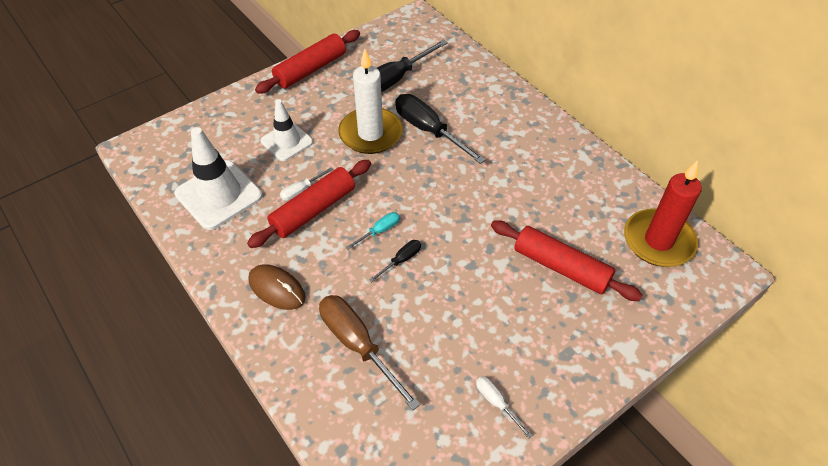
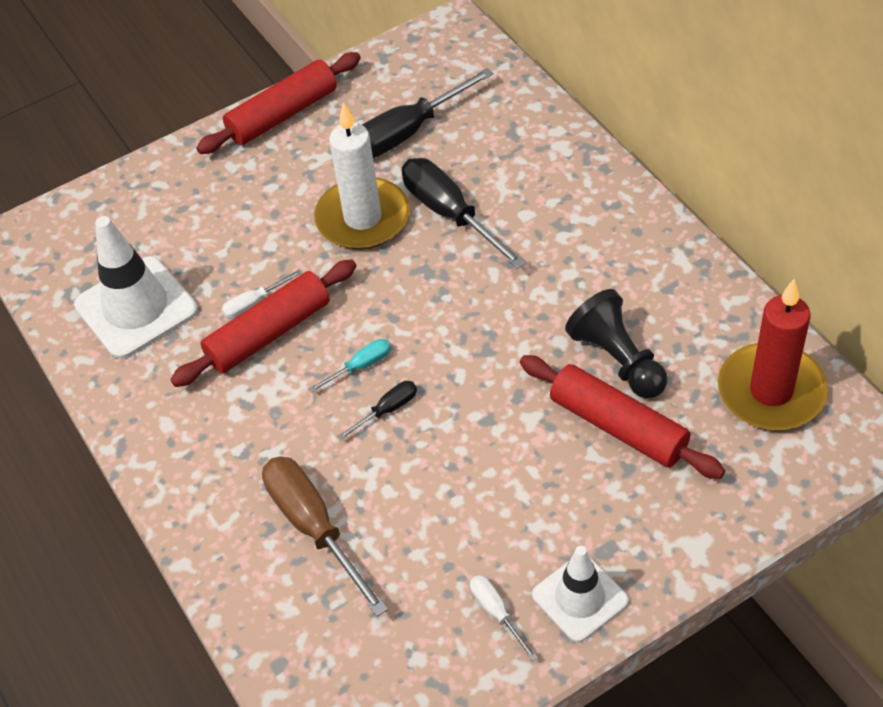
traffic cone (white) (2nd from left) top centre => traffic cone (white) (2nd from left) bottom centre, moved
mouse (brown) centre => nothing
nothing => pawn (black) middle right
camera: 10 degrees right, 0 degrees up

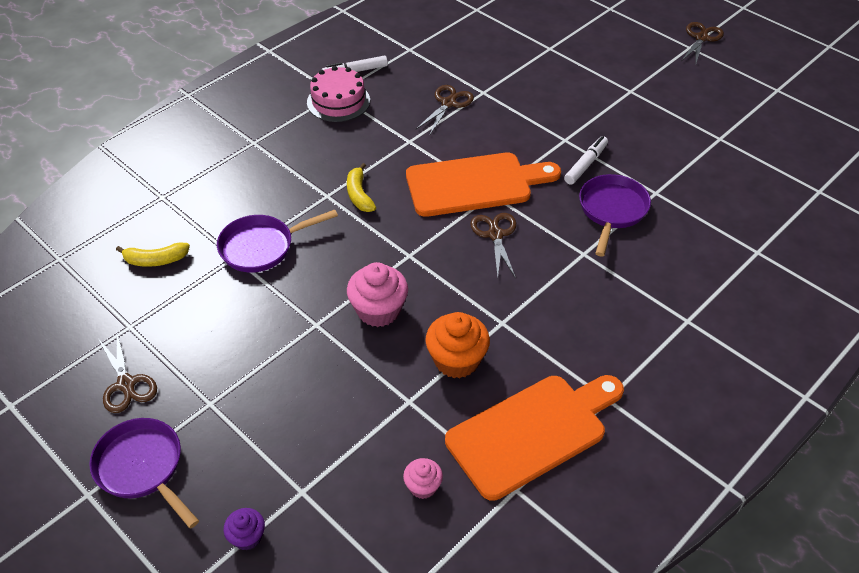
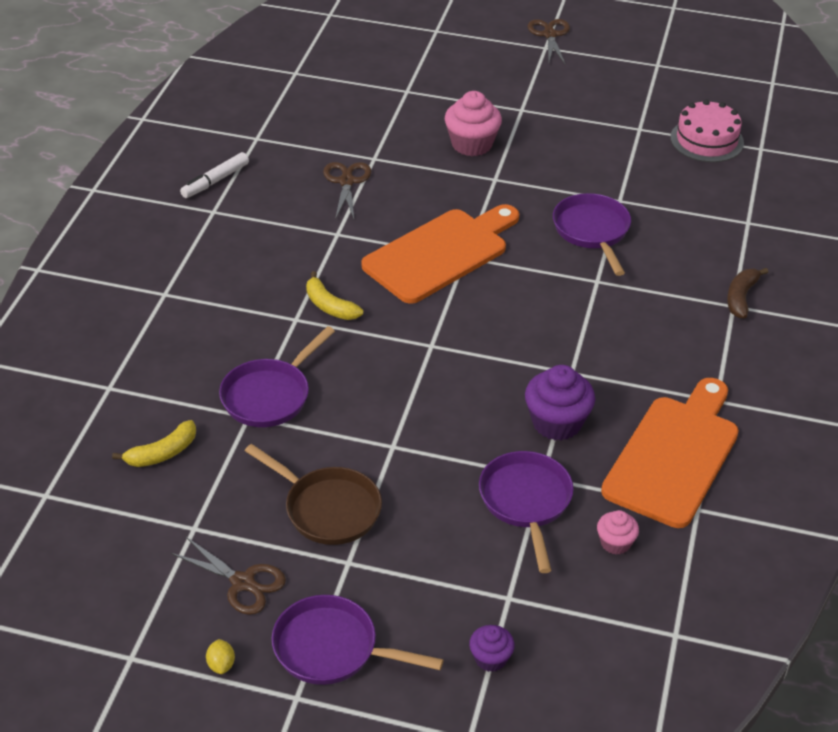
cake (pink) top centre => cake (pink) top right, moved
marker (white) (2nd from left) top right => nothing
scissors (brown) (3rd from left) centre => nothing
cupcake (pink) (1st from left) centre => cupcake (pink) (1st from left) top centre, moved
cupcake (orange) centre => cupcake (purple) (2nd from left) middle right
nothing => banana (brown) middle right
nothing => pan (brown) bottom centre
nothing => pan (purple) (3rd from left) bottom centre
nothing => lemon (yellow) bottom left
camera: 30 degrees left, 5 degrees down

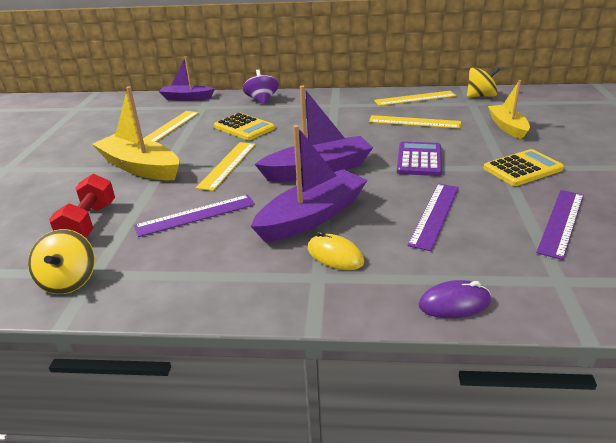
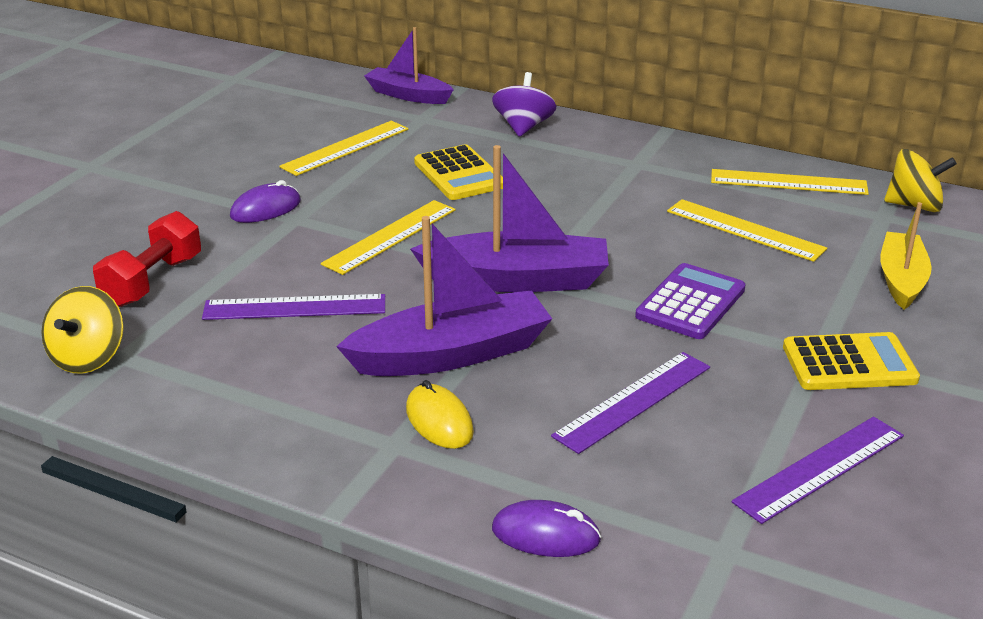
boat (yellow) (1st from left) top left => mouse (purple) (1st from left) top left
camera: 20 degrees right, 0 degrees up

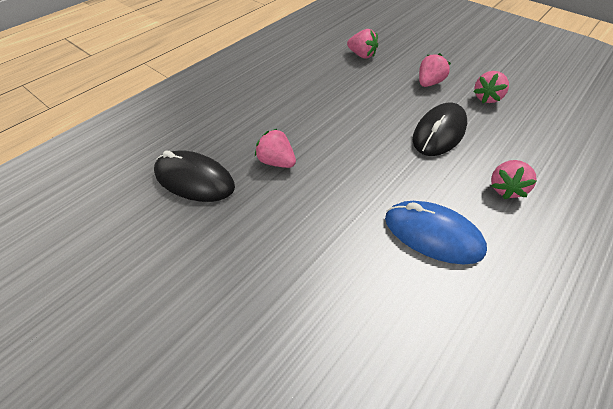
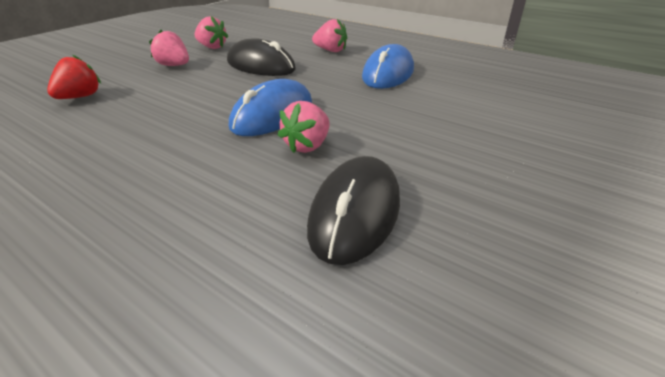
strawberry (pink) (2nd from left) top centre => strawberry (red) top left
nothing => mouse (blue) (1st from left) top centre
camera: 95 degrees left, 15 degrees down

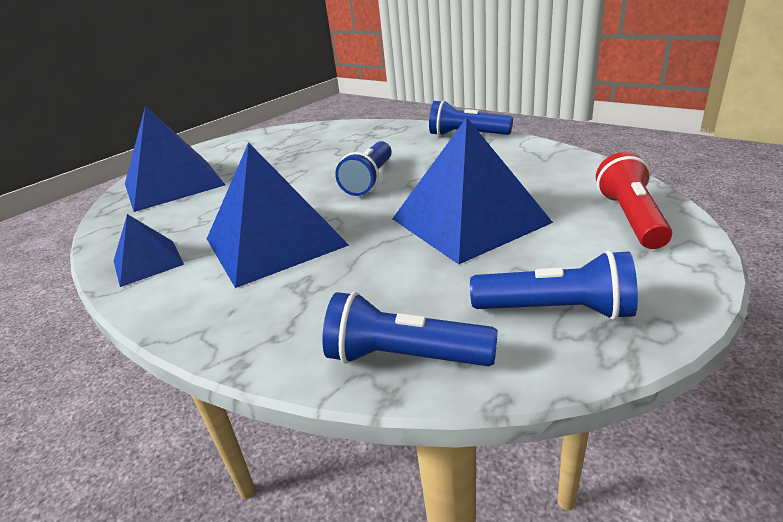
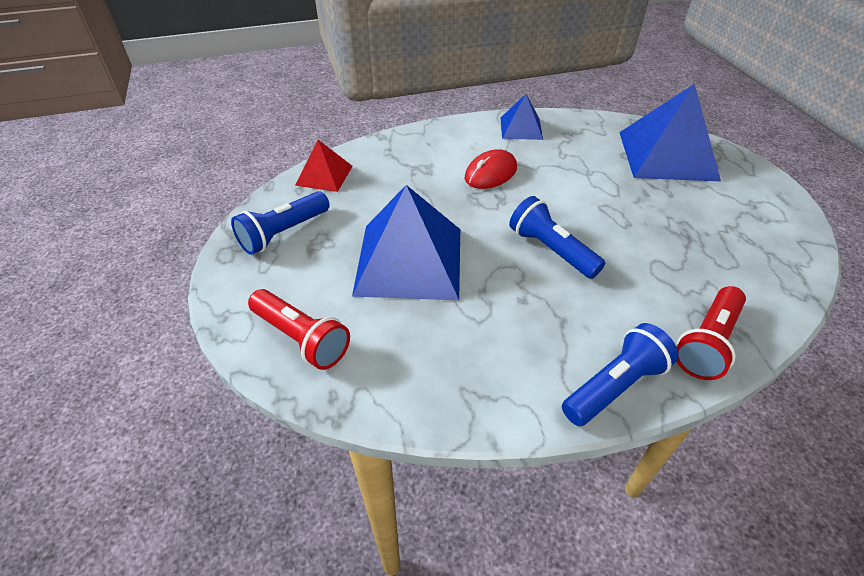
pyramid (blue) (3rd from left) centre => mouse (red) top centre
flashlight (blue) (2nd from left) centre => pyramid (red) top centre
nothing => flashlight (red) (2nd from left) middle right
camera: 120 degrees right, 15 degrees up

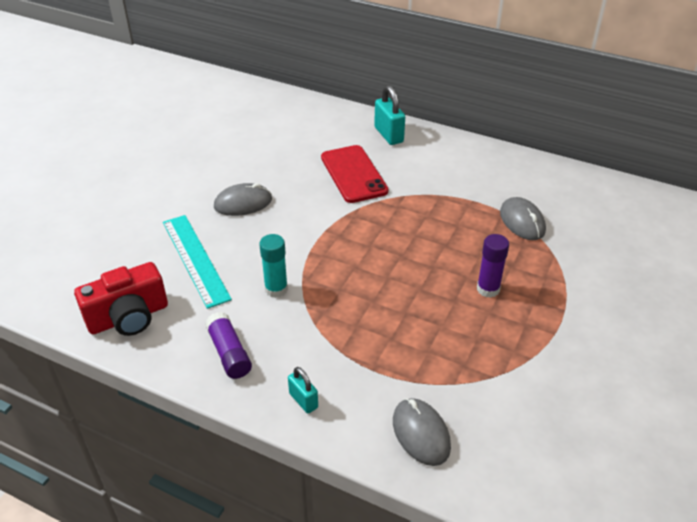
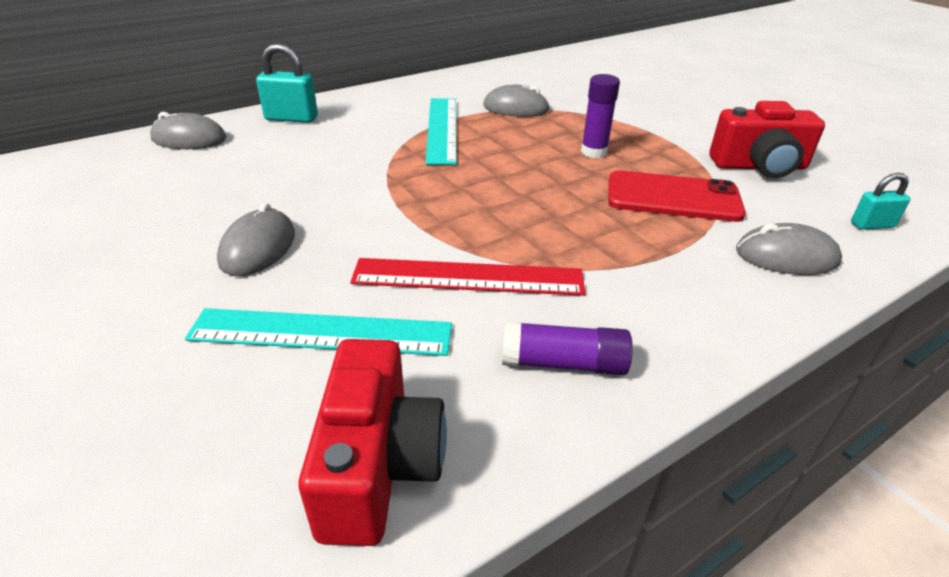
phone (red) centre => phone (red) middle right, moved
glue stick (turquoise) centre => ruler (red) centre
padlock (turquoise) (1st from left in the first image) bottom centre => padlock (turquoise) (2nd from left) middle right, moved
nothing => ruler (turquoise) (2nd from left) top centre
nothing => camera (red) (2nd from left) top right
nothing => mouse (grey) (1st from left) top left
camera: 60 degrees left, 5 degrees down

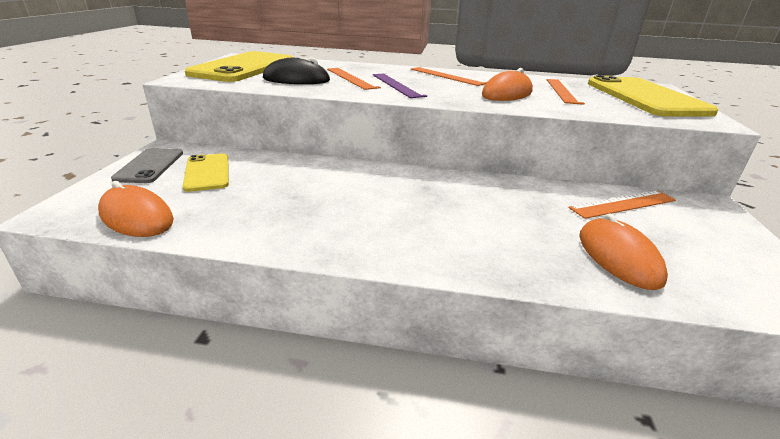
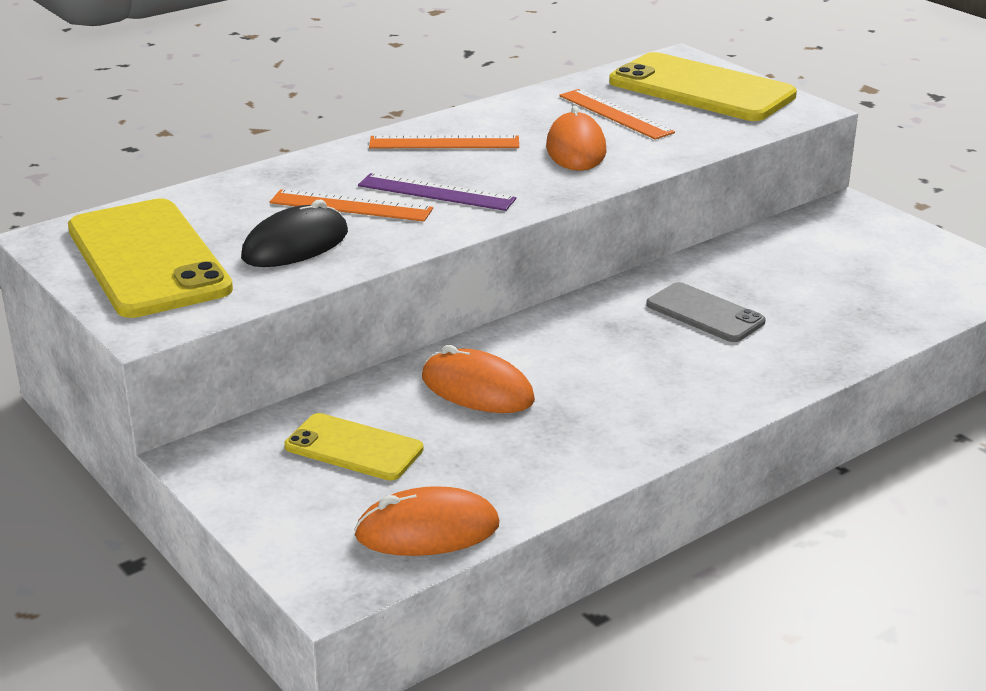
phone (grey) middle left => phone (grey) middle right, moved
ruler (orange) (4th from left) middle right => nothing
mouse (orange) (3rd from left in the first image) middle right => mouse (orange) (2nd from left) centre, moved
camera: 45 degrees left, 0 degrees up

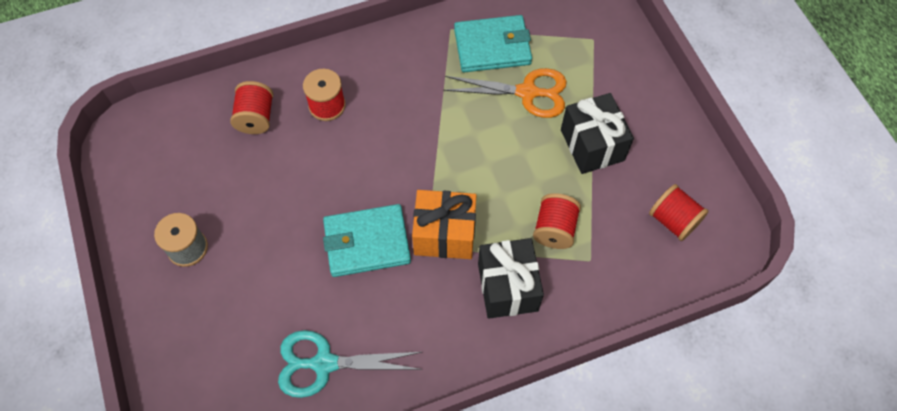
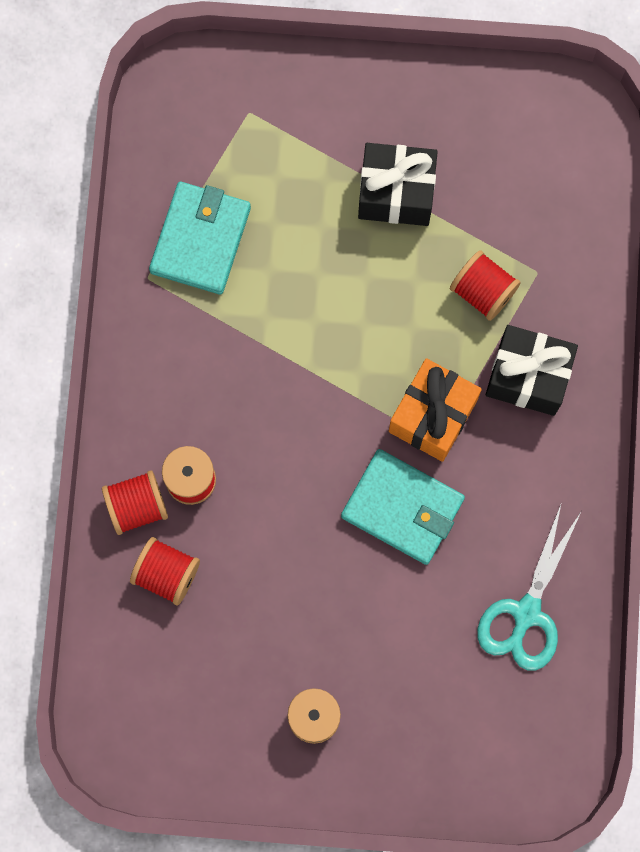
scissors (orange) top centre => nothing
spool (red) (4th from left in the first image) middle right => spool (red) (1st from left) middle left, moved
wallet (turquoise) (1st from left in the first image) centre => wallet (turquoise) (2nd from left) centre, 75 degrees counterclockwise
camera: 65 degrees left, 15 degrees up

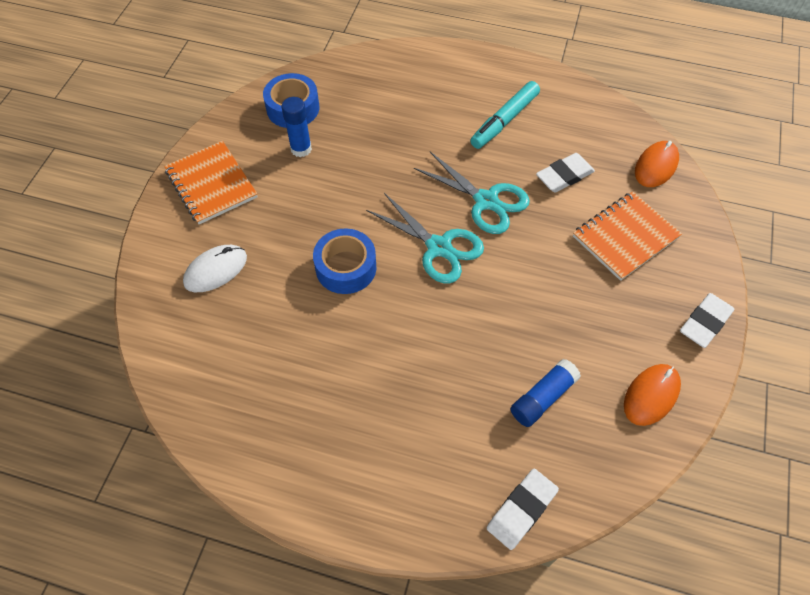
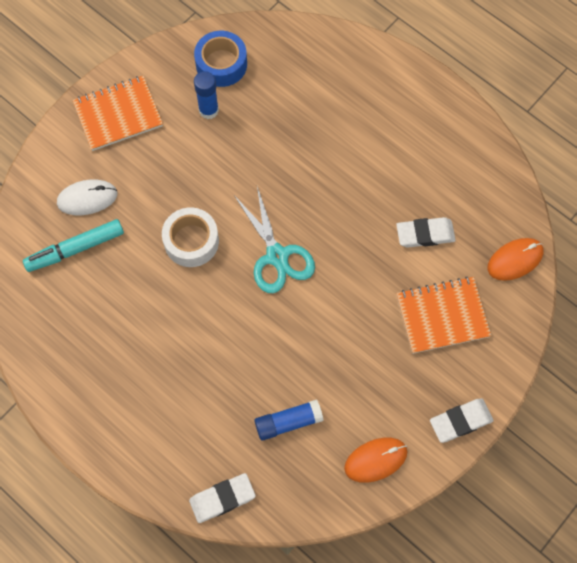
marker (turquoise) top centre => marker (turquoise) middle left, moved
notebook (orange) (1st from left) top left, 75 degrees clockwise
scissors (turquoise) (2nd from left) top centre => nothing
tape (blue) (2nd from left) centre => tape (white) middle left
camera: 25 degrees right, 10 degrees up

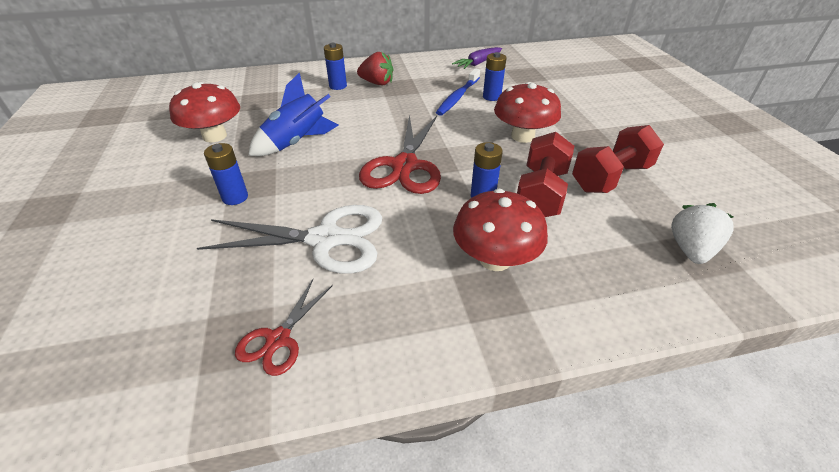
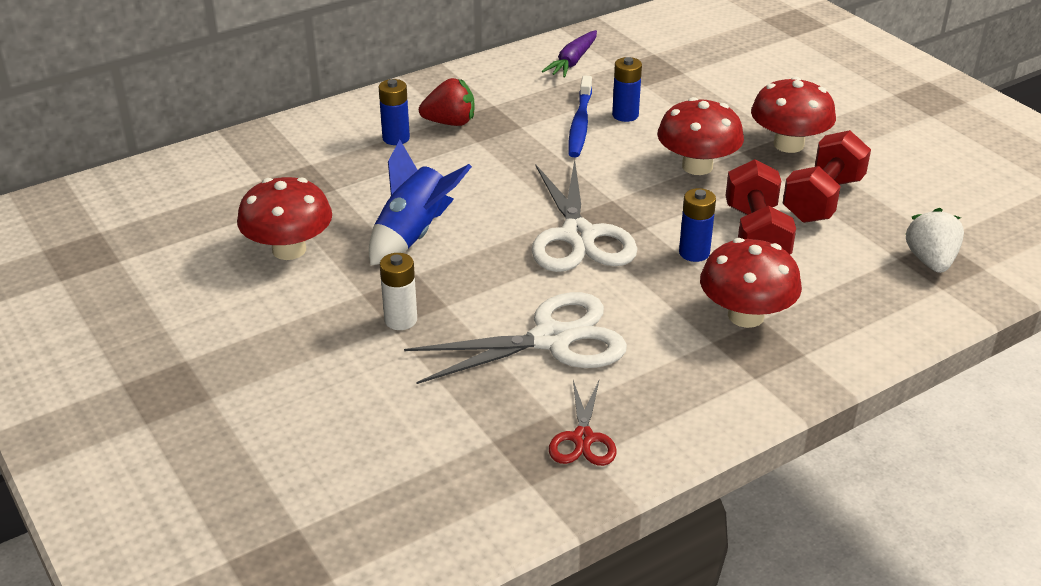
scissors (red) (2nd from left) top centre => scissors (white) (2nd from left) centre
battery (blue) (1st from left) middle left => battery (white) centre
nothing => mushroom (red) (4th from left) top right
camera: 20 degrees left, 5 degrees down

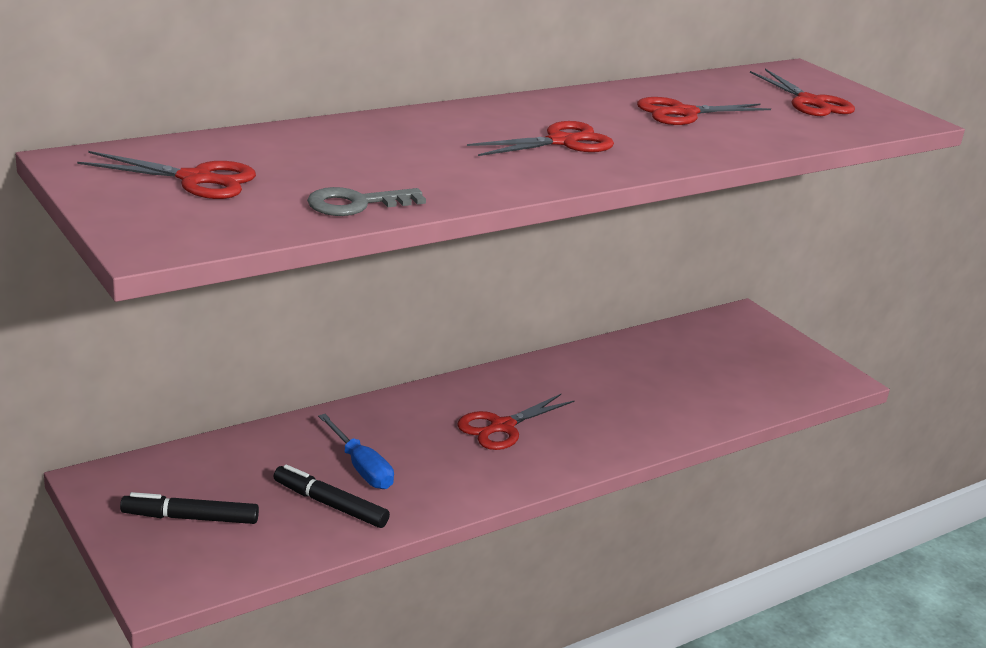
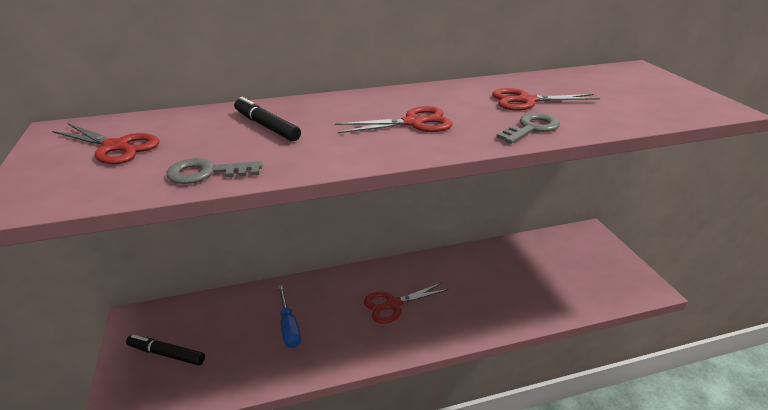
scissors (red) (5th from left) top right => nothing
marker (black) (2nd from left) bottom centre => marker (black) (2nd from left) top centre, moved
nothing => key (grey) (2nd from left) top right
camera: 20 degrees right, 5 degrees up

